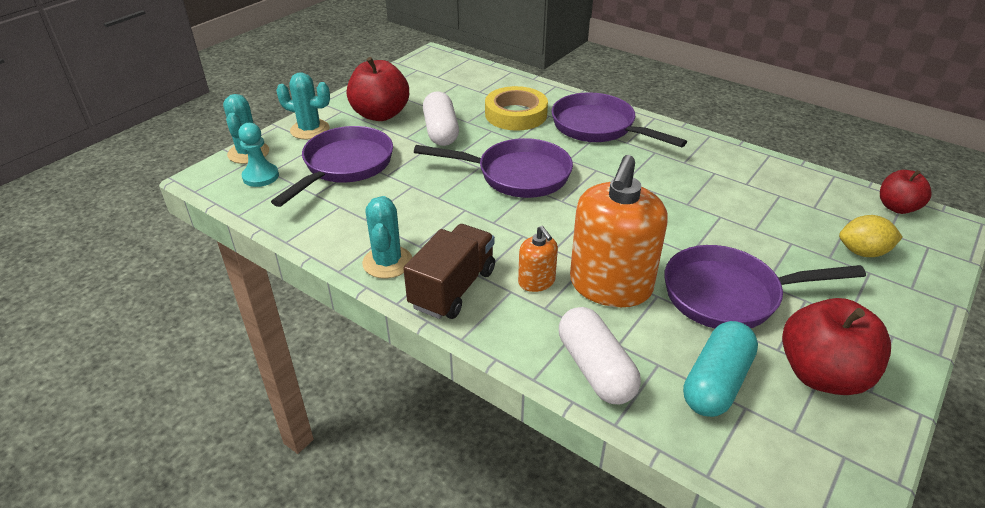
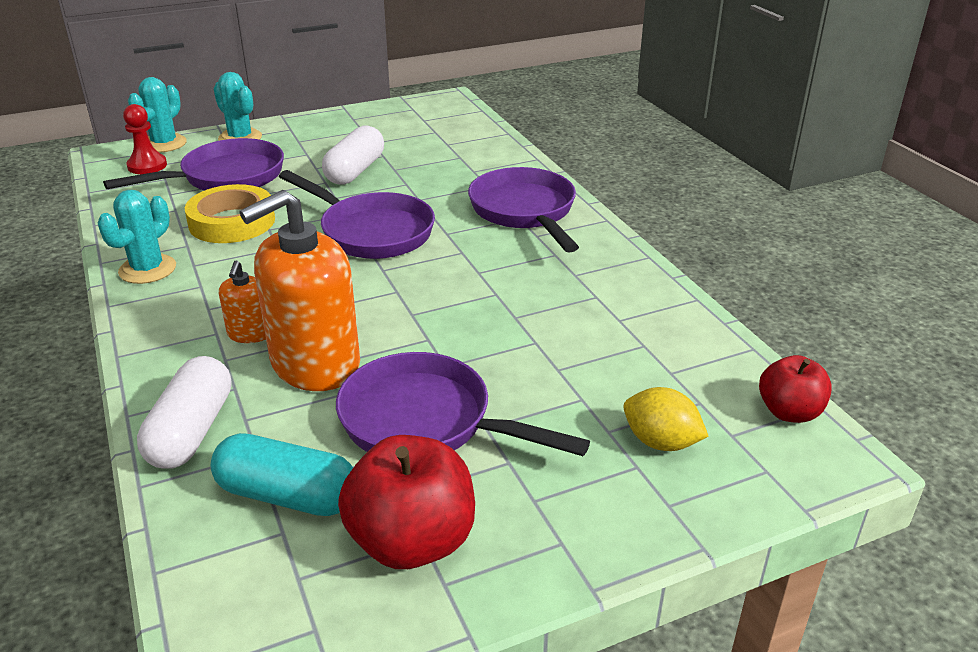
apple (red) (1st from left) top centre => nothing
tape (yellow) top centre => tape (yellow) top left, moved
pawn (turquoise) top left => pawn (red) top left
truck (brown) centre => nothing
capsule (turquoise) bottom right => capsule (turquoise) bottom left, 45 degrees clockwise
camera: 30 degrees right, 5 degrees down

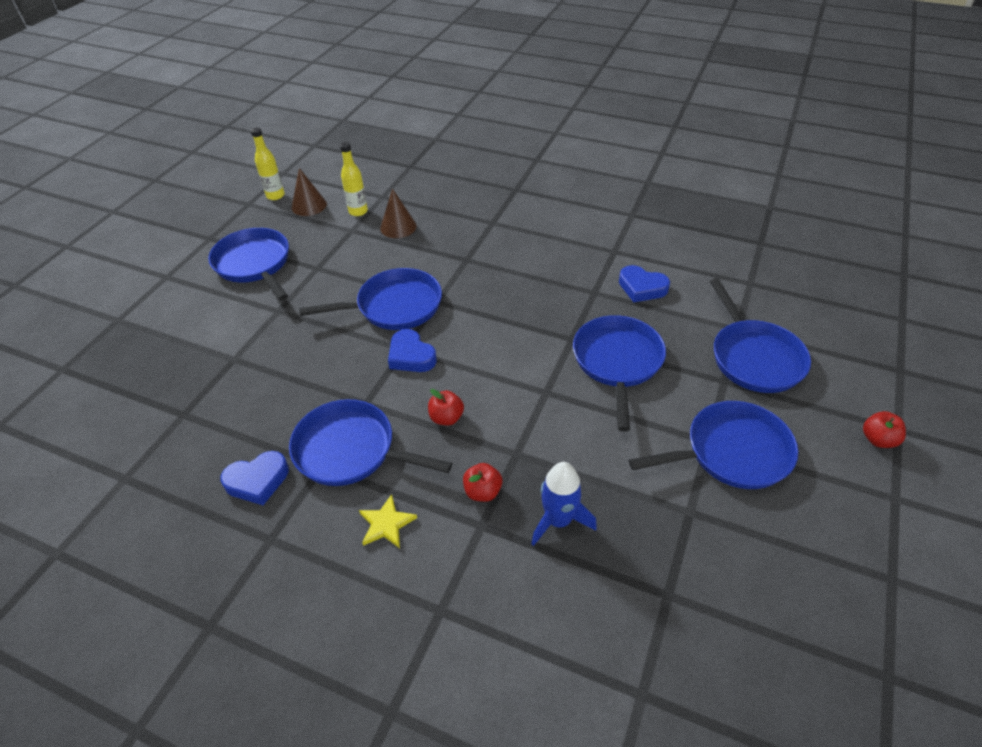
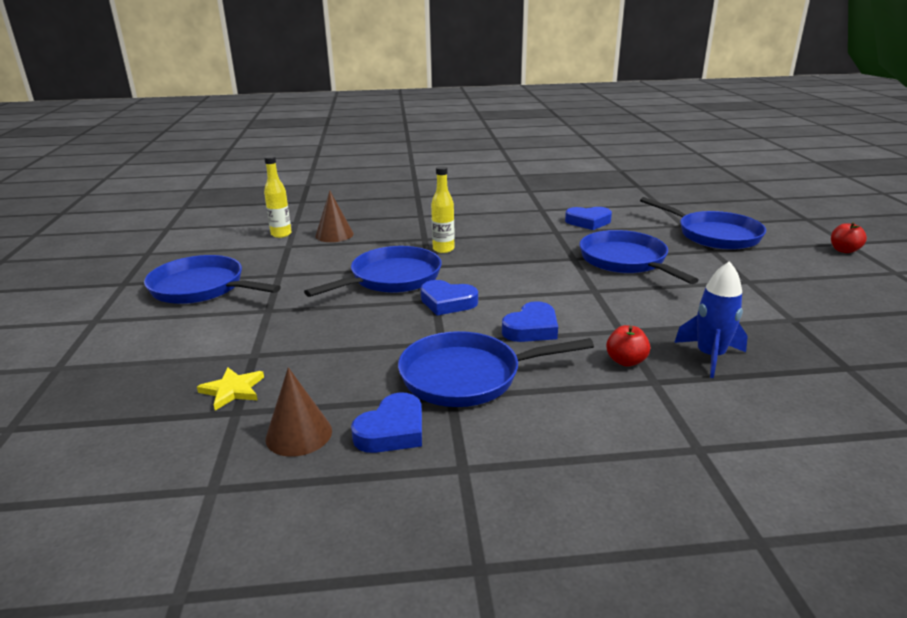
bottle (yellow) (1st from left in the first image) top left => bottle (yellow) (2nd from left) centre, moved
cone (brown) (1st from left) top left => cone (brown) (1st from left) bottom left, moved
apple (red) (1st from left) centre => heart (blue) (3rd from left) centre
pan (blue) (5th from left) middle right => nothing
star (yellow) bottom centre => star (yellow) middle left, moved
camera: 30 degrees left, 20 degrees down

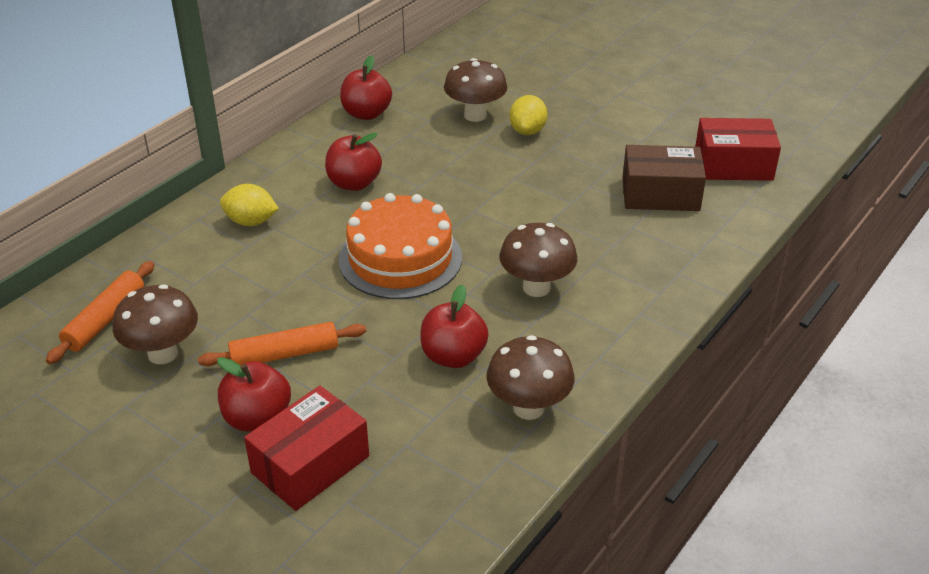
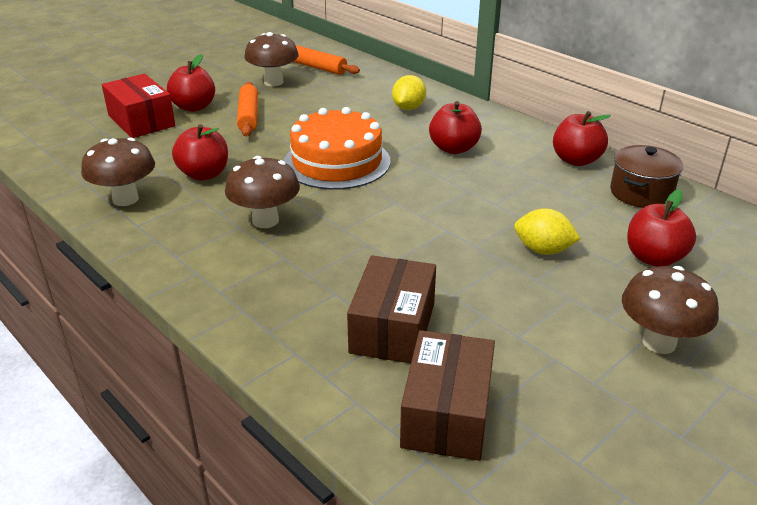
mushroom (brown) (2nd from left in the first image) top centre => mushroom (brown) (4th from left) middle right, moved
box (red) (2nd from left) top right => box (brown) (2nd from left) bottom centre
nothing => pot (brown) middle right
nothing => apple (red) (5th from left) middle right
camera: 100 degrees right, 5 degrees down

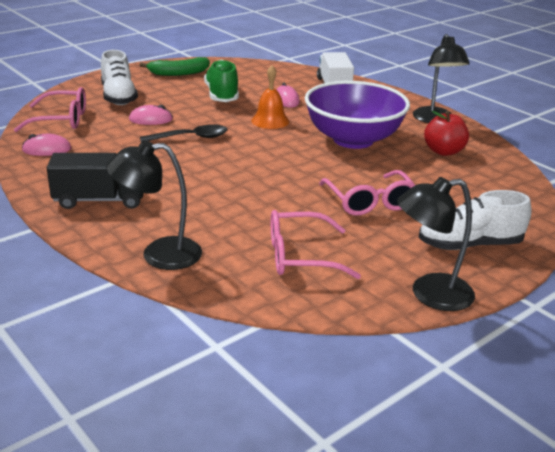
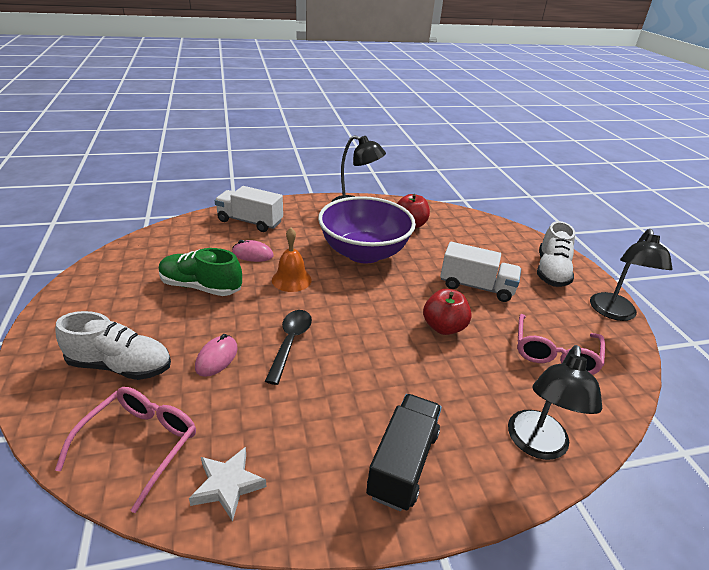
banana (green) top left => nothing
mouse (pink) (1st from left) top left => star (white) bottom left
glasses (pink) (3rd from left) centre => truck (white) (2nd from left) middle right
nothing => apple (red) (2nd from left) centre
camera: 65 degrees left, 5 degrees up

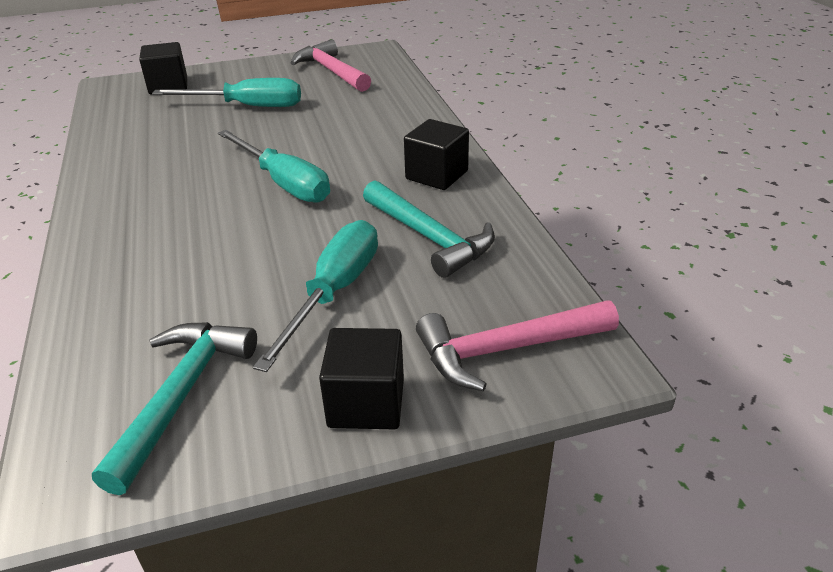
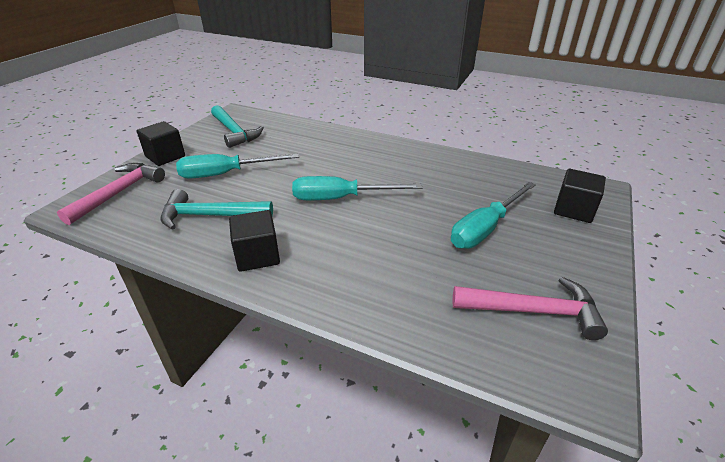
screwdriver (turquoise) (3rd from left in the first image) centre => screwdriver (turquoise) (1st from left) middle left, 105 degrees clockwise
camera: 130 degrees right, 0 degrees up

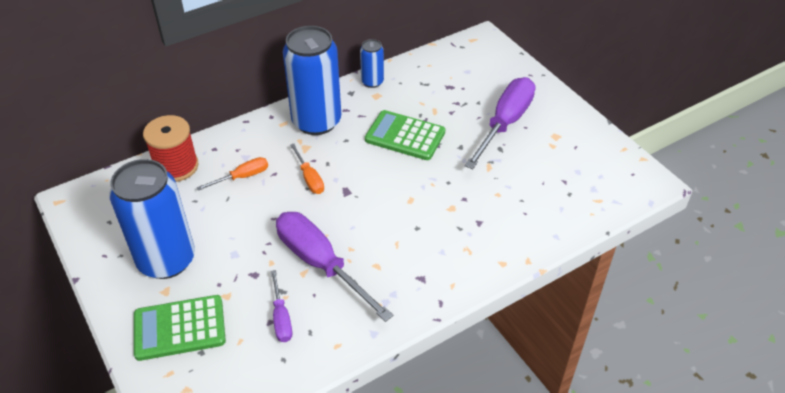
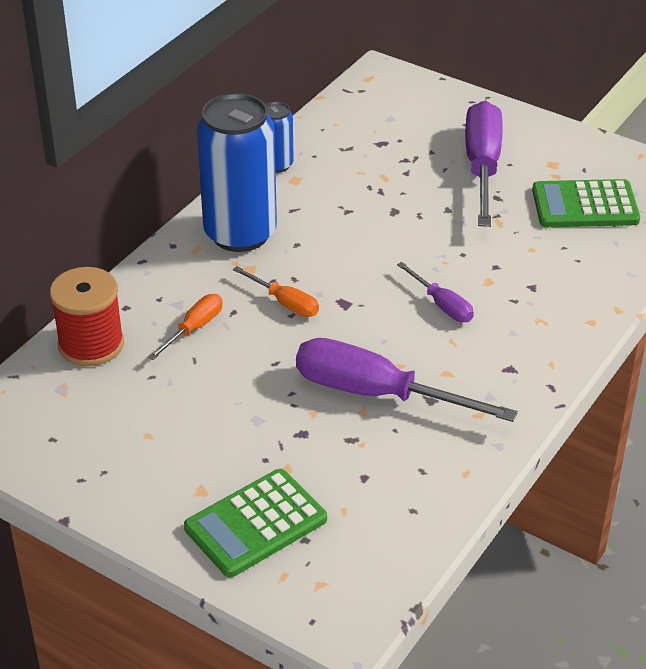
calculator (green) (2nd from left) centre => calculator (green) (2nd from left) top right, moved
can (blue) (1st from left) middle left => nothing
screwdriver (purple) (1st from left in the first image) bottom centre => screwdriver (purple) (2nd from left) middle right, moved
camera: 25 degrees left, 5 degrees down

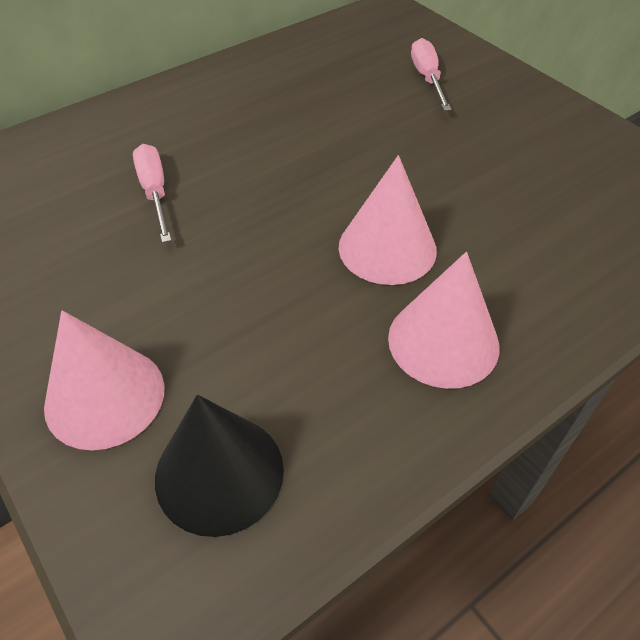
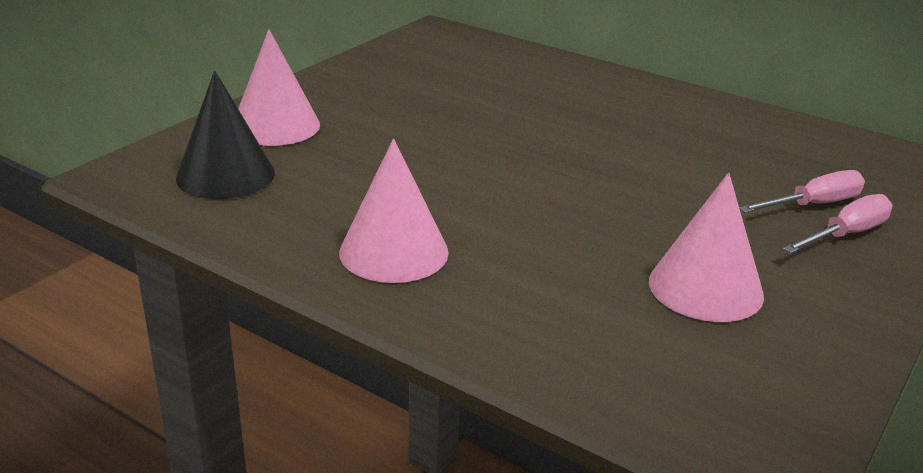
screwdriver (pink) (1st from left in the first image) top left => screwdriver (pink) (2nd from left) middle right, moved
cone (pink) (2nd from left in the first image) centre => cone (pink) (3rd from left) middle right, moved
camera: 70 degrees right, 20 degrees down

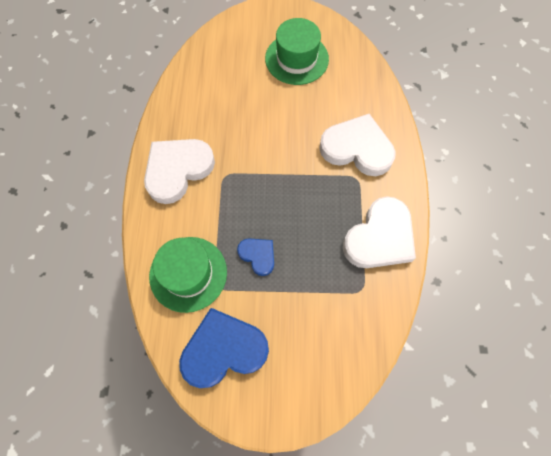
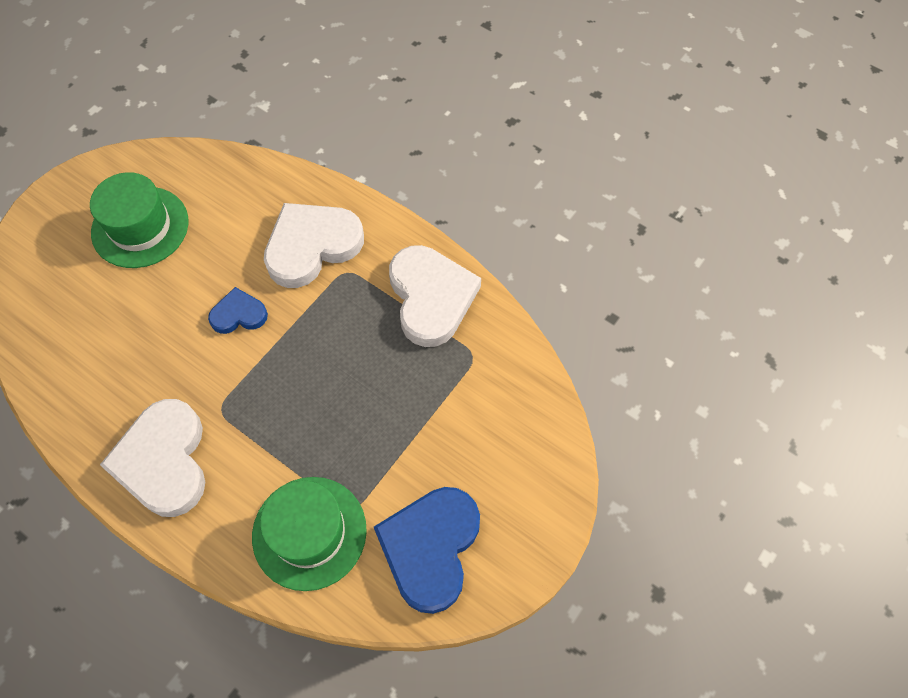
heart (blue) (2nd from left in the first image) centre => heart (blue) (1st from left) middle left, moved
camera: 55 degrees left, 5 degrees down

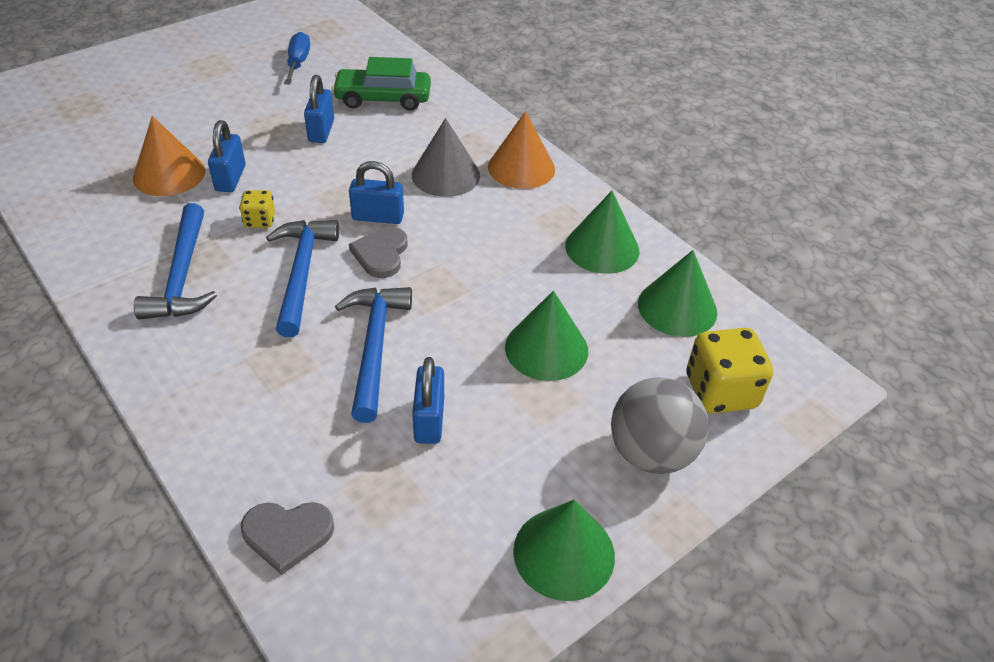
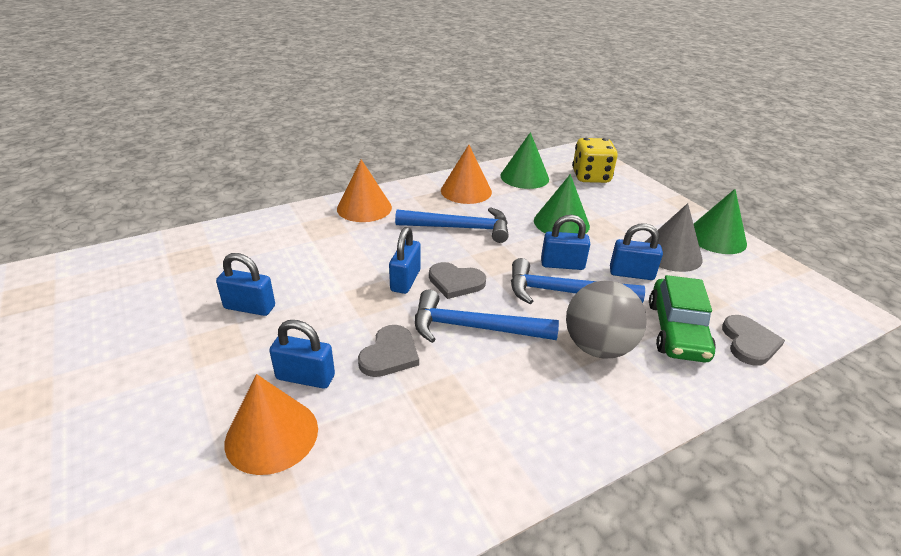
screwdriver (blue) top left => nothing
car (green) top centre => car (green) middle right, moved
cone (grey) top centre => cone (grey) middle right, moved
dice (yellow) (1st from left) top left => heart (grey) (1st from left) centre
cone (green) (3rd from left) centre => cone (orange) (3rd from left) top centre
hammer (blue) (1st from left) middle left => hammer (blue) (1st from left) centre, moved
ball (grey) centre => ball (grey) middle right, moved
nothing => padlock (blue) (4th from left) centre
camera: 80 degrees left, 10 degrees down

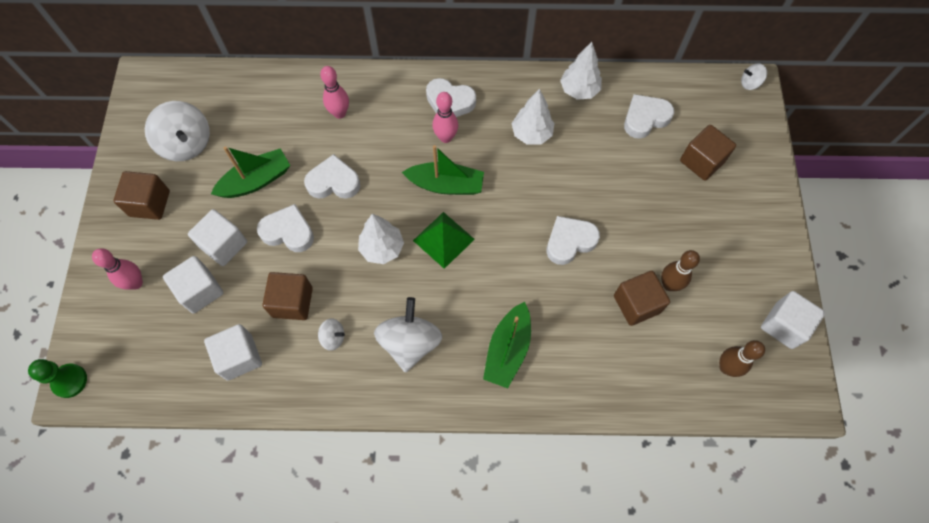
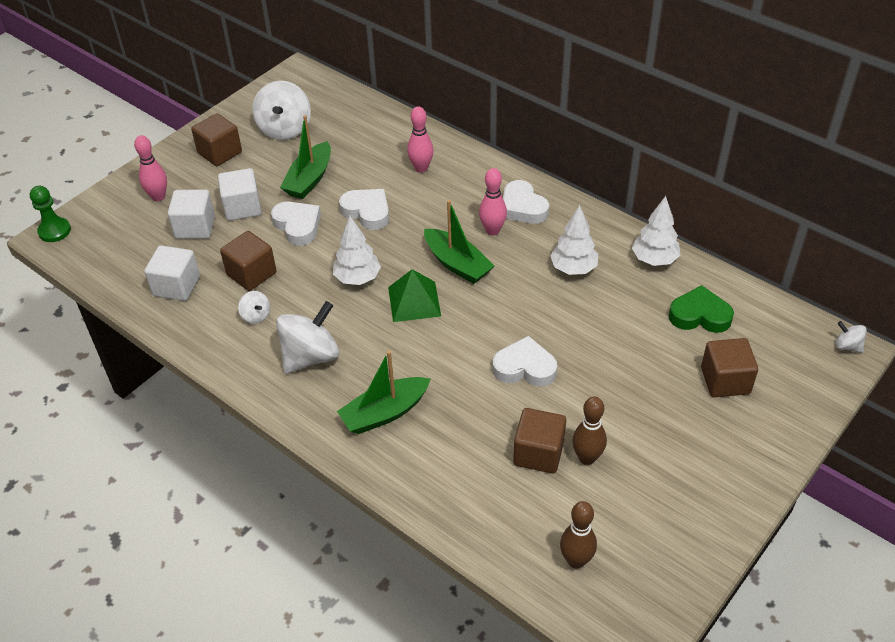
heart (white) (5th from left) top right => heart (green) middle right
boat (green) (1st from left) top left => boat (green) (1st from left) top centre, 105 degrees clockwise
cube (white) (4th from left) middle right => nothing
camera: 40 degrees right, 20 degrees down

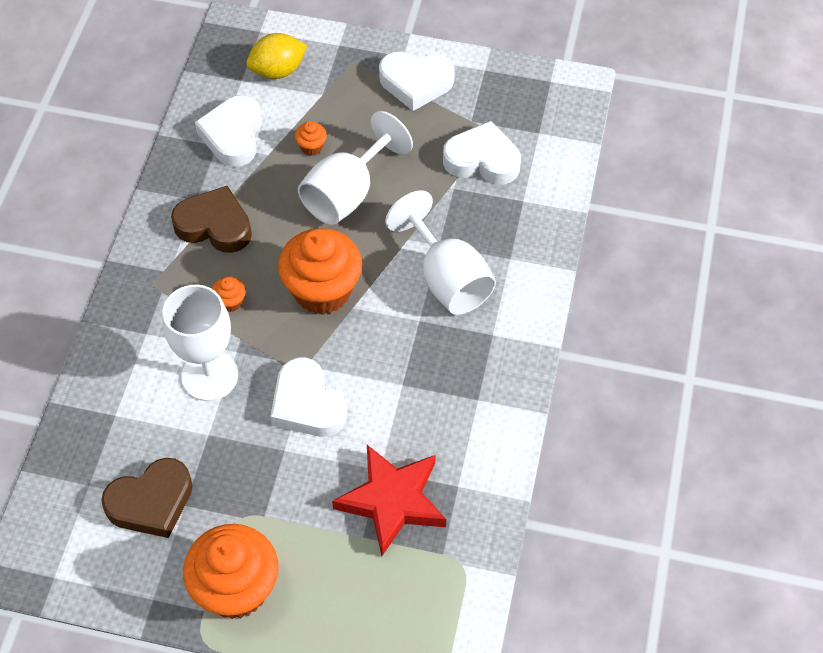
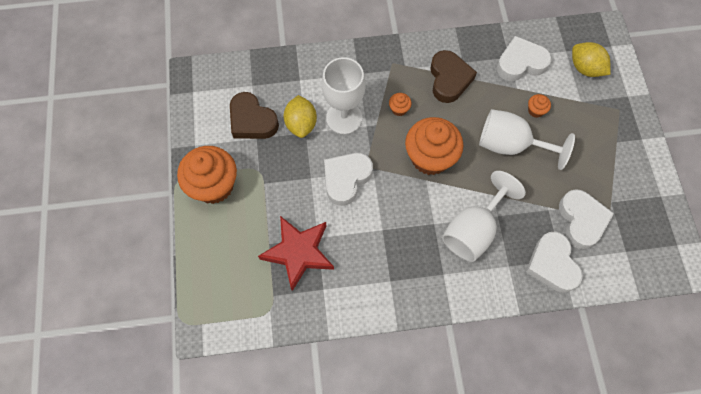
heart (white) (3rd from left) top centre => heart (white) (3rd from left) middle right, moved
nothing => lemon (yellow) (1st from left) top centre
camera: 70 degrees right, 10 degrees up

